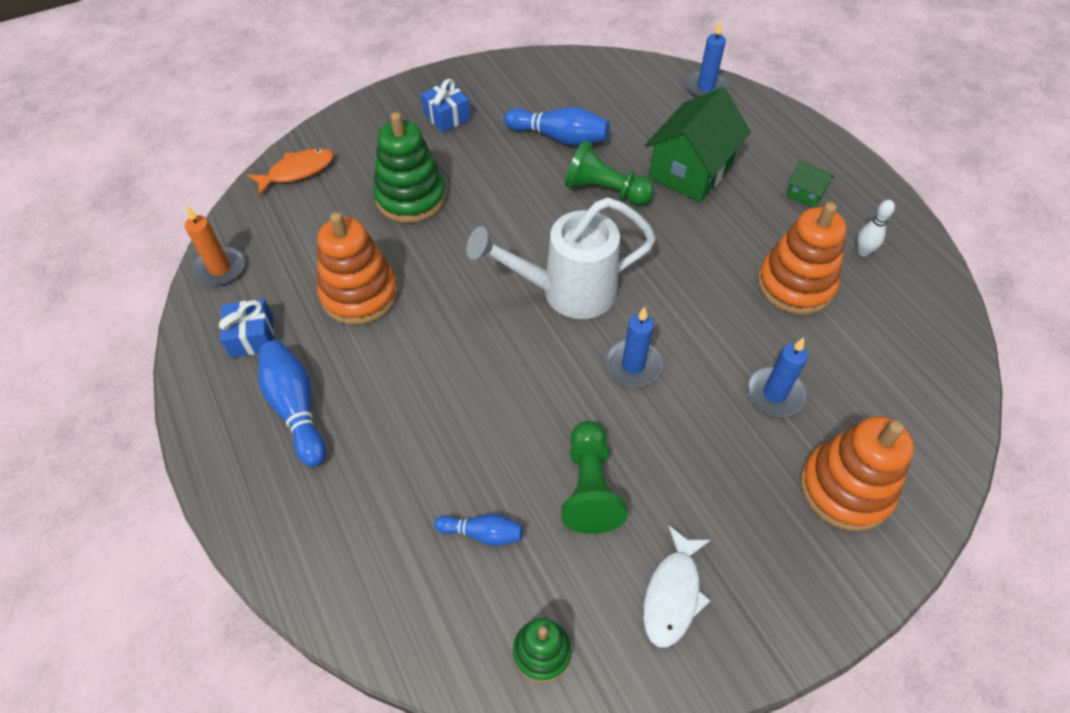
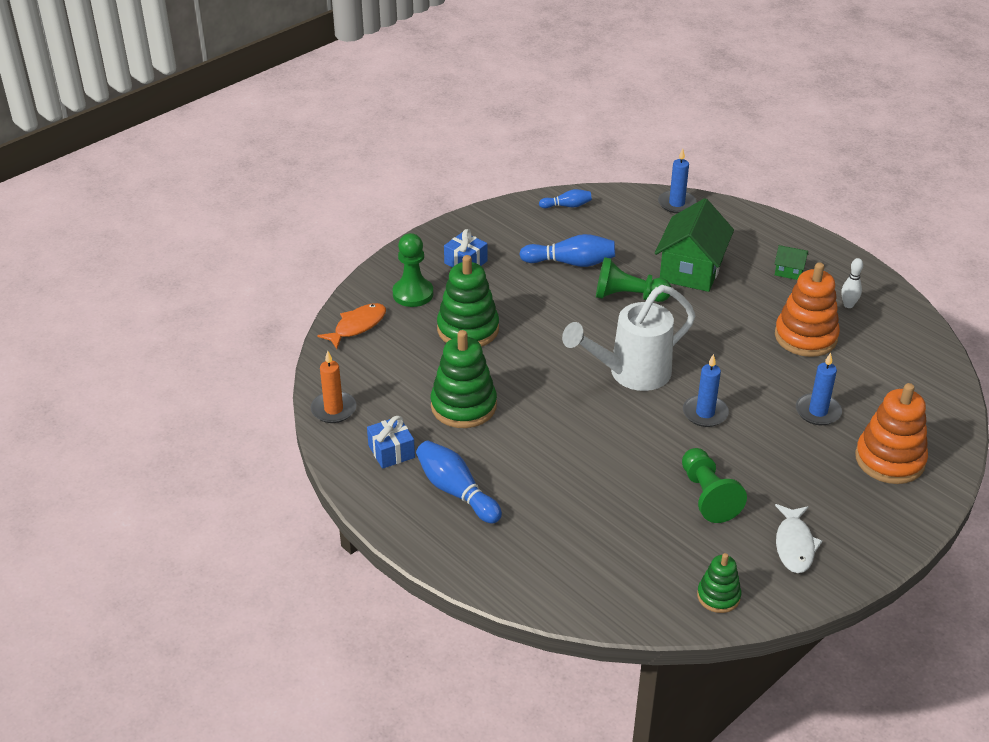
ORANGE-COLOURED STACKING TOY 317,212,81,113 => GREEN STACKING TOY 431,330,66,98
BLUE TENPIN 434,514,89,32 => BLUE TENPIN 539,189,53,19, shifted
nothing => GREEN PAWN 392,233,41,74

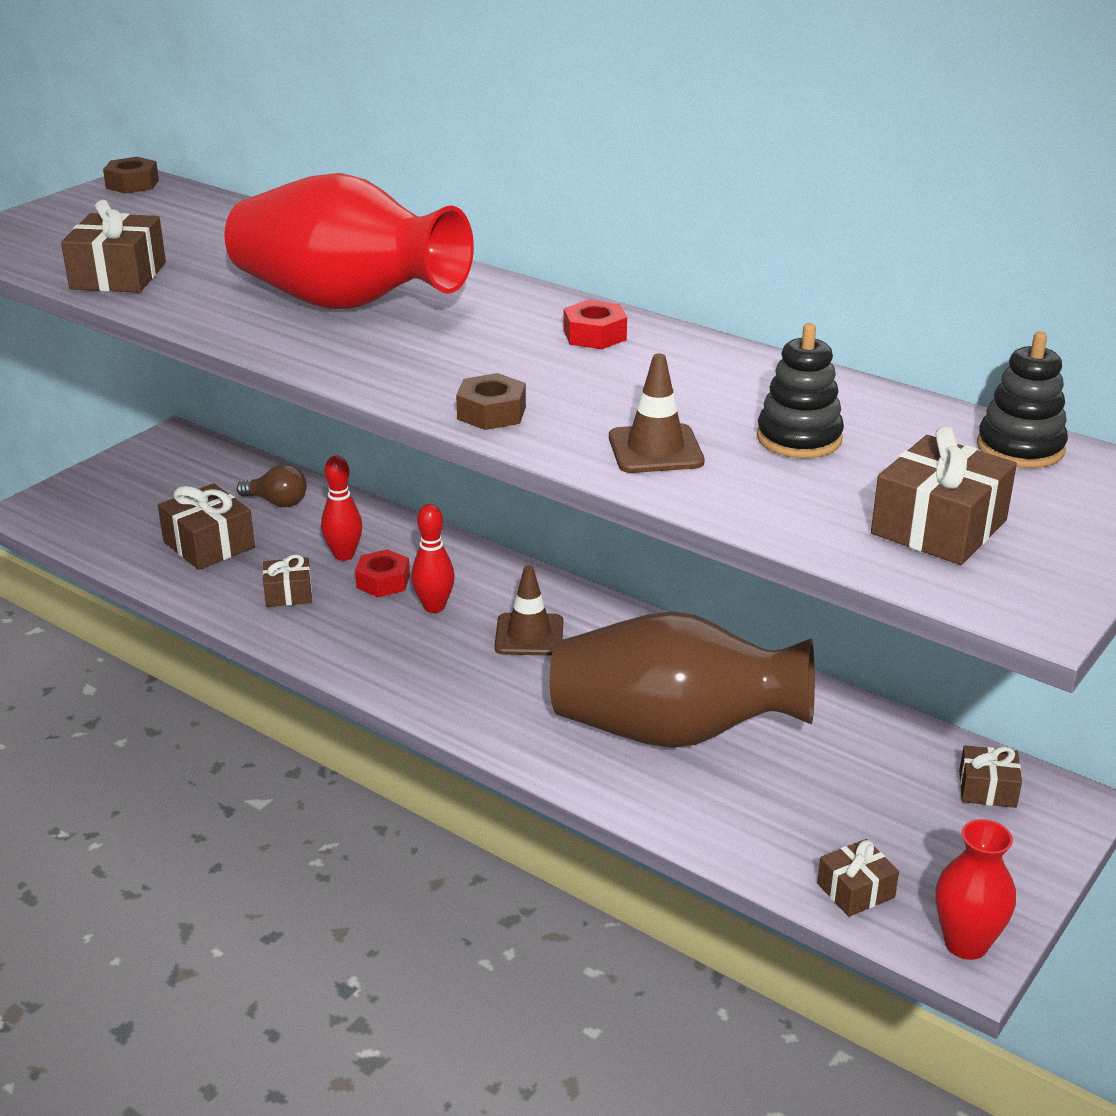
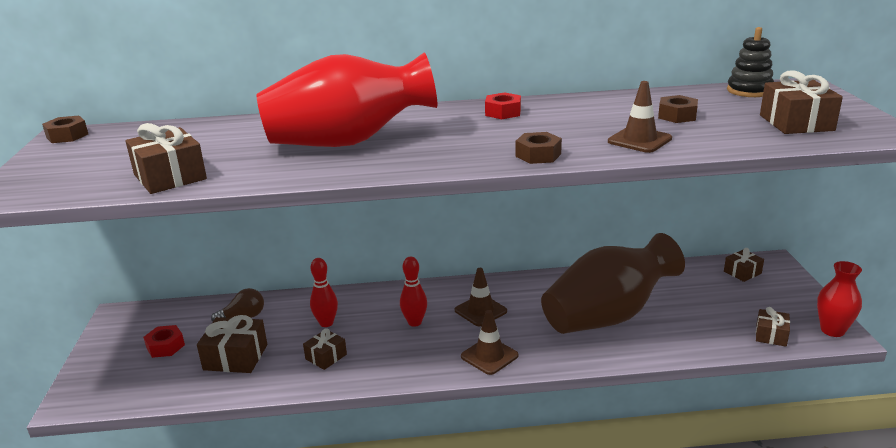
RED NUT 355,549,55,48 => RED NUT 143,325,42,33, shifted
BLACK STACKING TOY 757,323,87,135 => BROWN NUT 658,95,40,28
nothing => BROWN TRAFFIC CONE 461,310,58,65

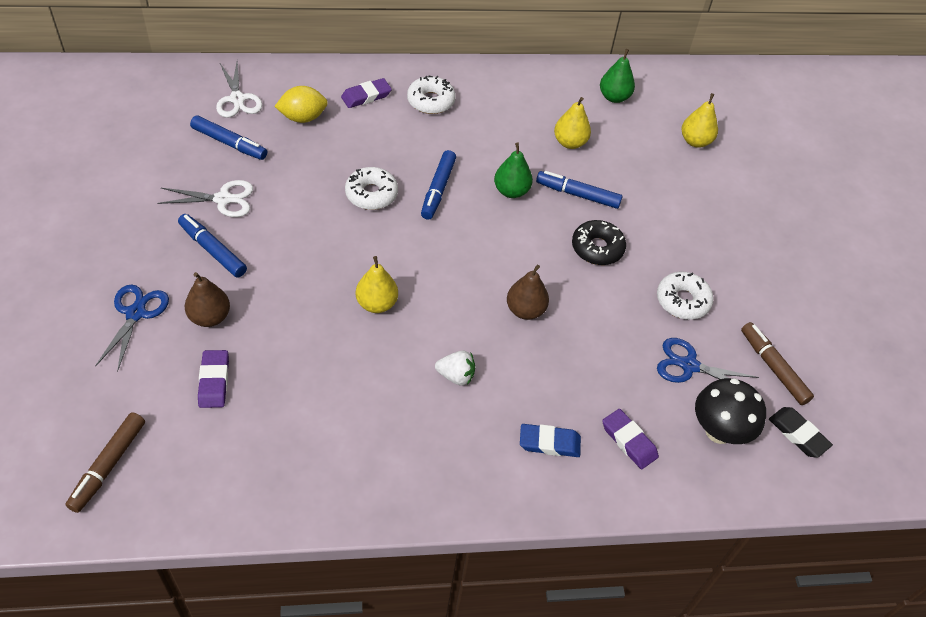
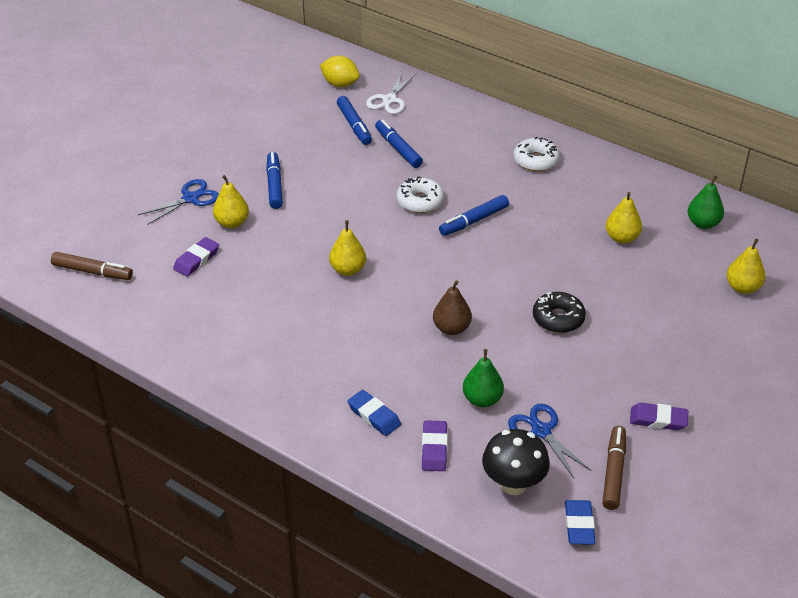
BROWN FELT PEN 65,412,80,101 => BROWN FELT PEN 51,252,82,28, 135 degrees counterclockwise
WHITE SCISSORS 157,180,96,37 => nothing
BROWN TOY PEAR 185,272,45,55 => YELLOW TOY PEAR 213,175,36,53
YELLOW LEMON 274,86,54,37 => YELLOW LEMON 320,55,40,32, shifted
ROYAL PURPLE PENCIL ERASER 341,78,51,30 => ROYAL PURPLE PENCIL ERASER 630,403,58,28, shifted
WHITE TOY STRAWBERRY 435,350,40,36 => nothing
GREEN TOY PEAR 494,143,39,55 => GREEN TOY PEAR 463,349,41,58, shifted
BLUE FELT PEN 536,171,87,38 => BLUE FELT PEN 375,119,48,49, shifted
WHITE DOUGHNUT 657,272,56,48 => nothing
BLACK PENCIL ERASER 769,407,64,51 => BLUE PENCIL ERASER 565,500,31,45

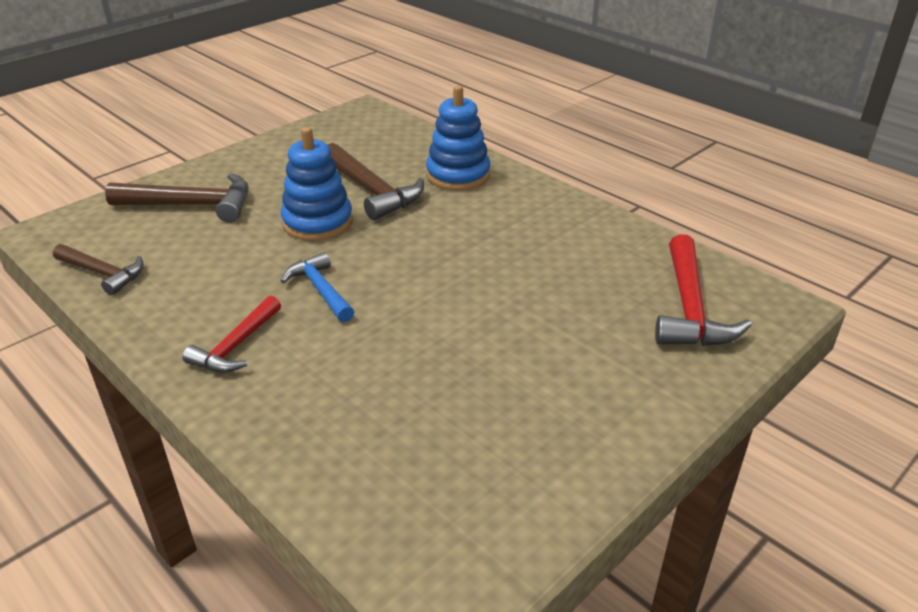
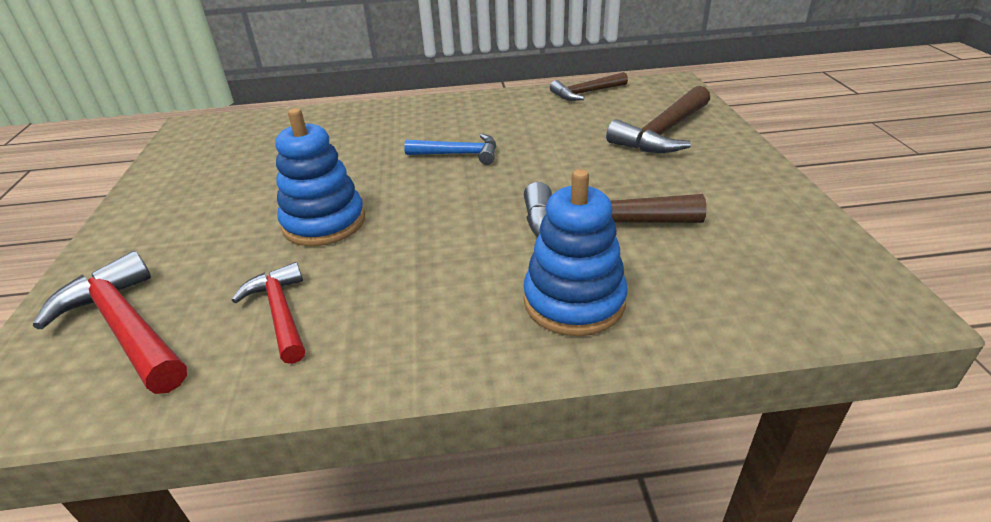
RED CLAW HAMMER 183,295,98,78 => RED CLAW HAMMER 232,262,73,102, shifted
BLUE STACKING TOY 281,127,72,114 => BLUE STACKING TOY 275,108,90,138, shifted

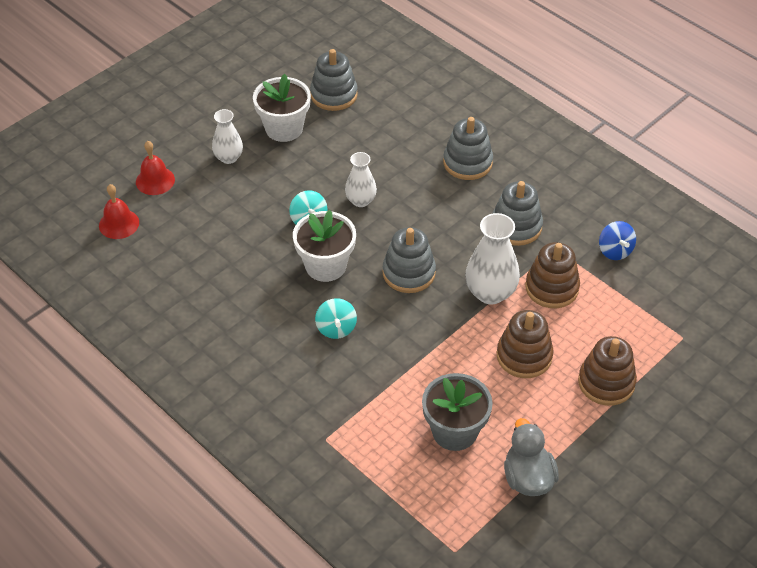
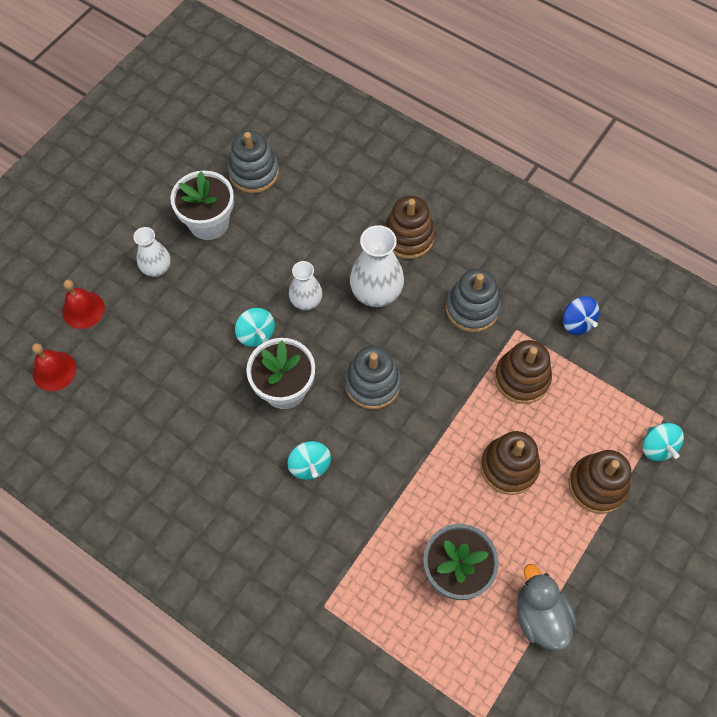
GRAY STACKING TOY 443,117,50,63 => BROWN STACKING TOY 384,196,51,63
WHITE VASE 465,213,55,91 => WHITE VASE 350,225,54,82, shifted
nothing => TURQUOISE SPINNING TOP 642,423,42,38

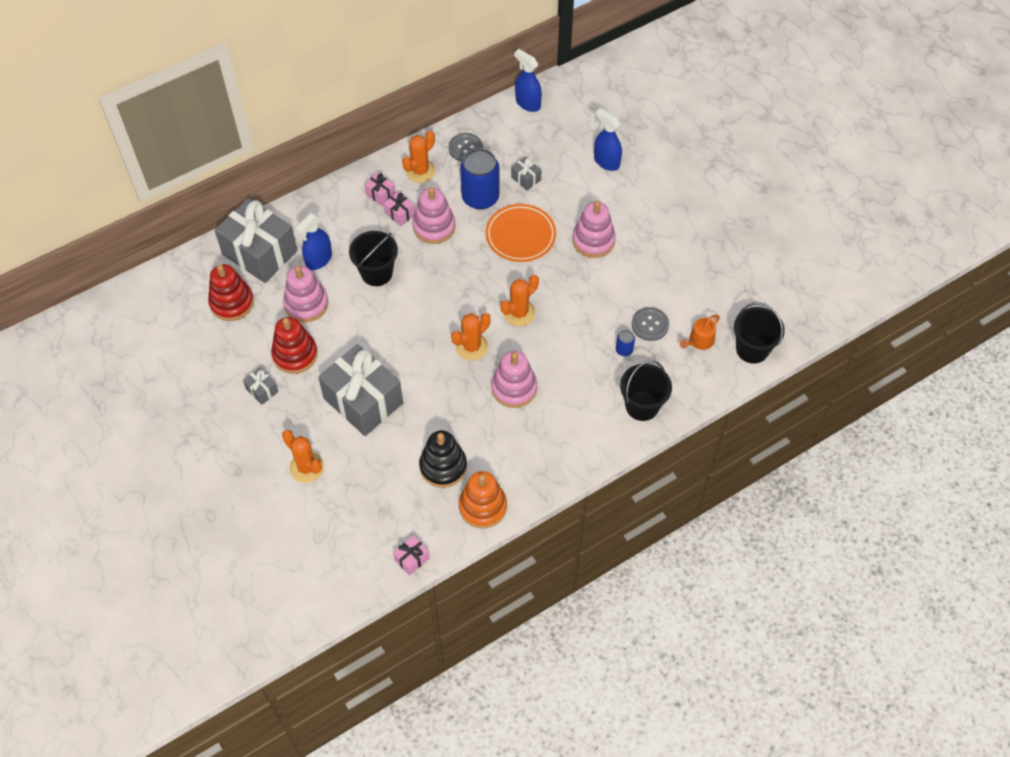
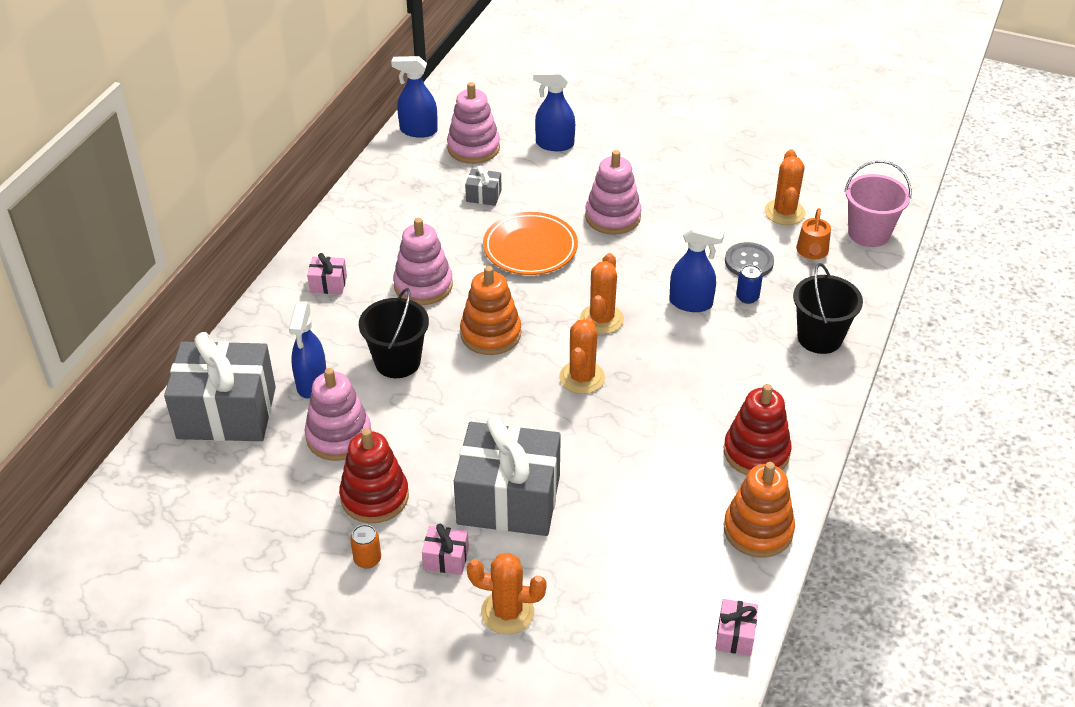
RED STACKING TOY 208,264,46,57 => RED STACKING TOY 724,384,68,91, shifted
GRAY GIFT 243,367,35,38 => ORANGE-COLOURED TIN 350,524,31,44
PINK GIFT 384,192,31,34 => PINK GIFT 422,524,47,51, shifted
ORANGE-COLOURED PRICKLY PLANT 402,130,34,53 => ORANGE-COLOURED PRICKLY PLANT 765,149,40,76, shifted
BLACK STACKING TOY 419,430,48,58 => nothing
GRAY BUTTON 449,133,34,29 => nothing
BLUE TIN 460,148,40,62 => nothing
PINK STACKING TOY 491,351,46,57 => PINK STACKING TOY 447,82,53,82, shifted
BLACK BUCKET 734,303,51,61 => PINK BUCKET 844,160,68,87
nothing => ORANGE-COLOURED STACKING TOY 460,266,61,89
nothing => BLUE SPRAYER 669,223,55,89

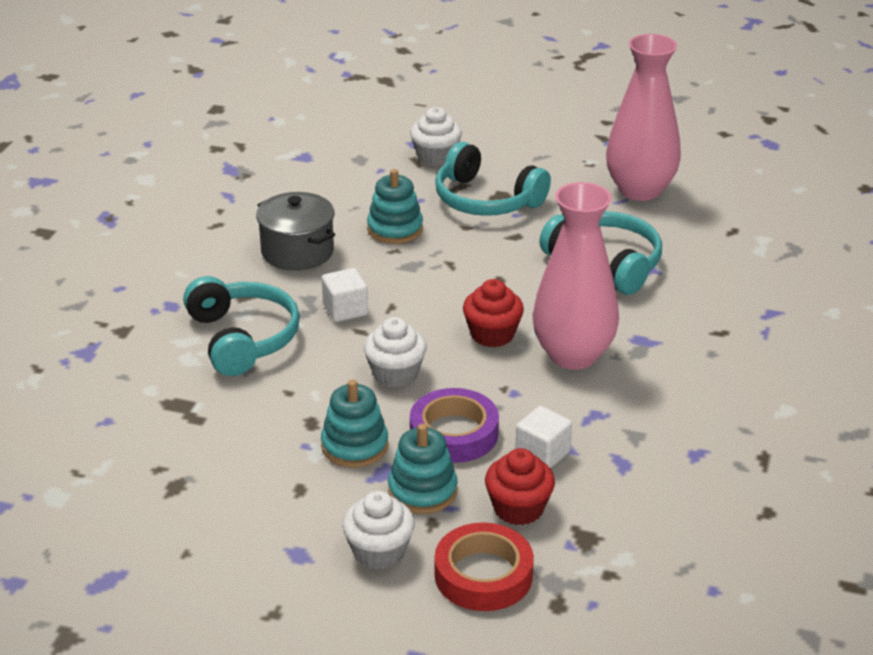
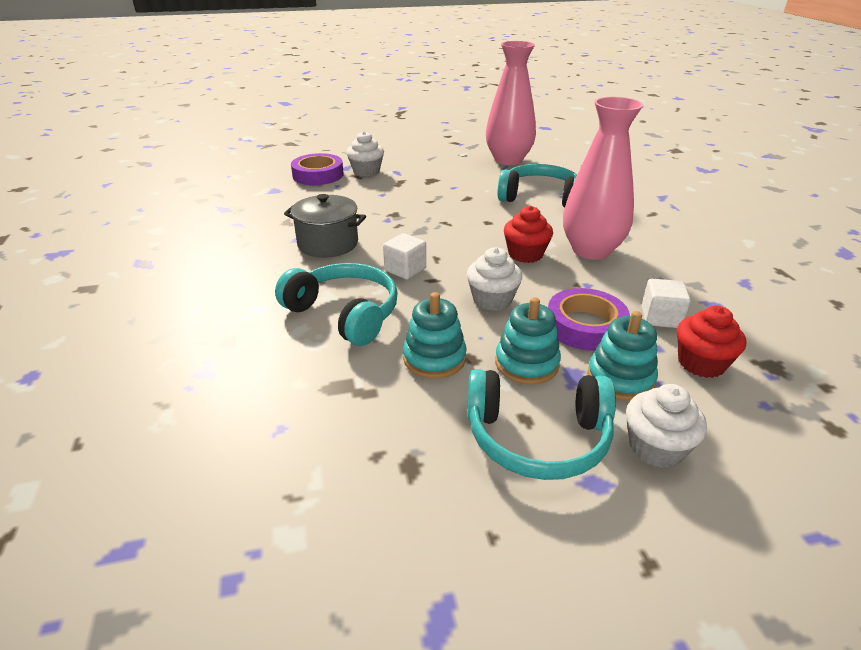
TURQUOISE STACKING TOY 367,169,56,75 => TURQUOISE STACKING TOY 403,292,63,87, shifted
TURQUOISE HEADPHONES 435,142,116,74 => TURQUOISE HEADPHONES 467,369,149,111, shifted
RED STICKY TAPE 435,523,99,88 => nothing
nothing => ROYAL PURPLE STICKY TAPE 291,153,53,32

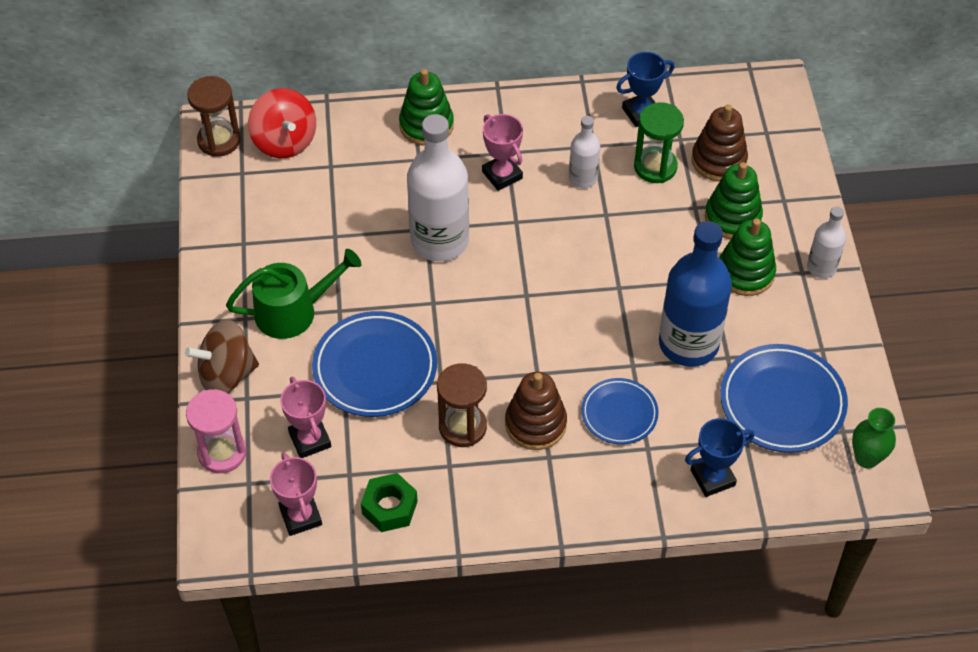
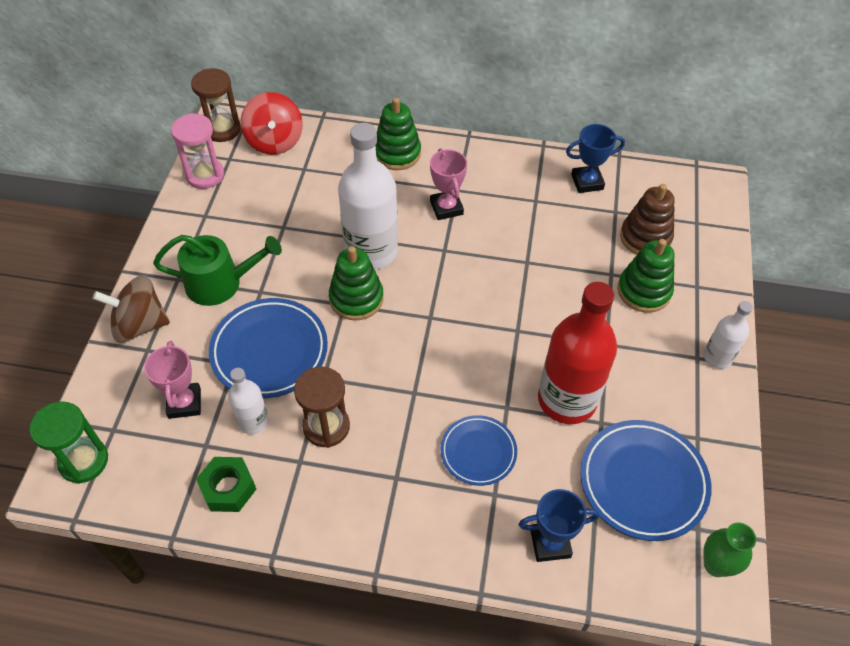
PINK SANDGLASS 186,389,61,84 => PINK SANDGLASS 171,113,53,76, shifted
PINK PRIZE CUP 270,453,52,83 => nothing
BROWN STACKING TOY 505,372,62,78 => nothing
WHITE FLASK 569,116,31,72 => WHITE FLASK 228,368,41,66, shifted
GREEN SANDGLASS 634,102,50,81 => GREEN SANDGLASS 30,401,78,83, shifted
BLUE FLASK 659,221,73,146 => RED FLASK 538,282,79,142
GREEN STACKING TOY 719,219,57,77 => GREEN STACKING TOY 329,246,55,74, shifted

